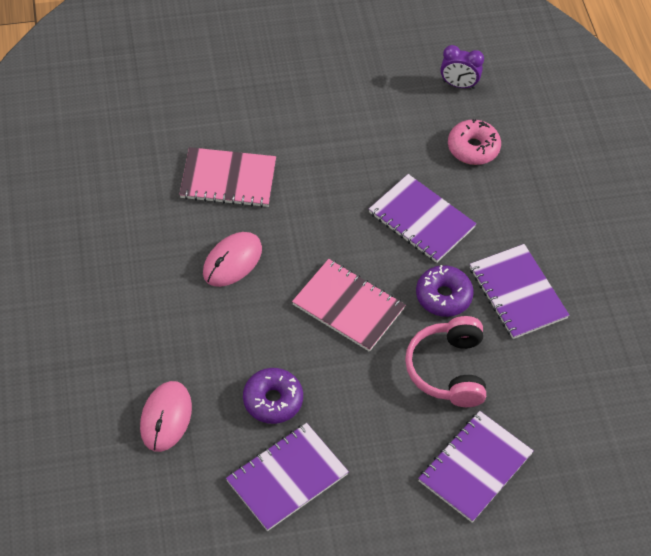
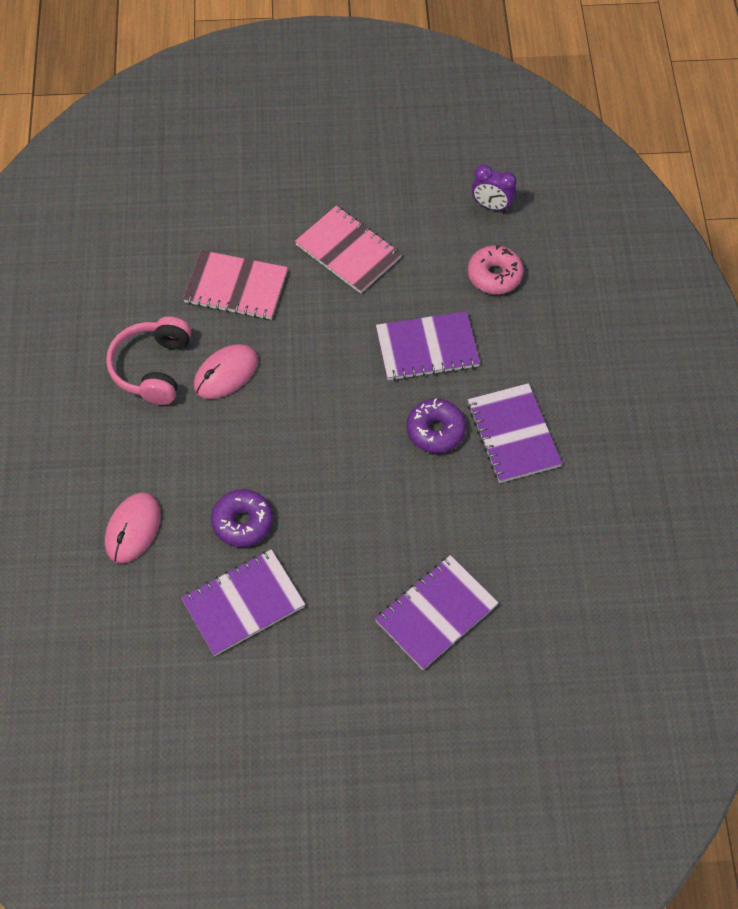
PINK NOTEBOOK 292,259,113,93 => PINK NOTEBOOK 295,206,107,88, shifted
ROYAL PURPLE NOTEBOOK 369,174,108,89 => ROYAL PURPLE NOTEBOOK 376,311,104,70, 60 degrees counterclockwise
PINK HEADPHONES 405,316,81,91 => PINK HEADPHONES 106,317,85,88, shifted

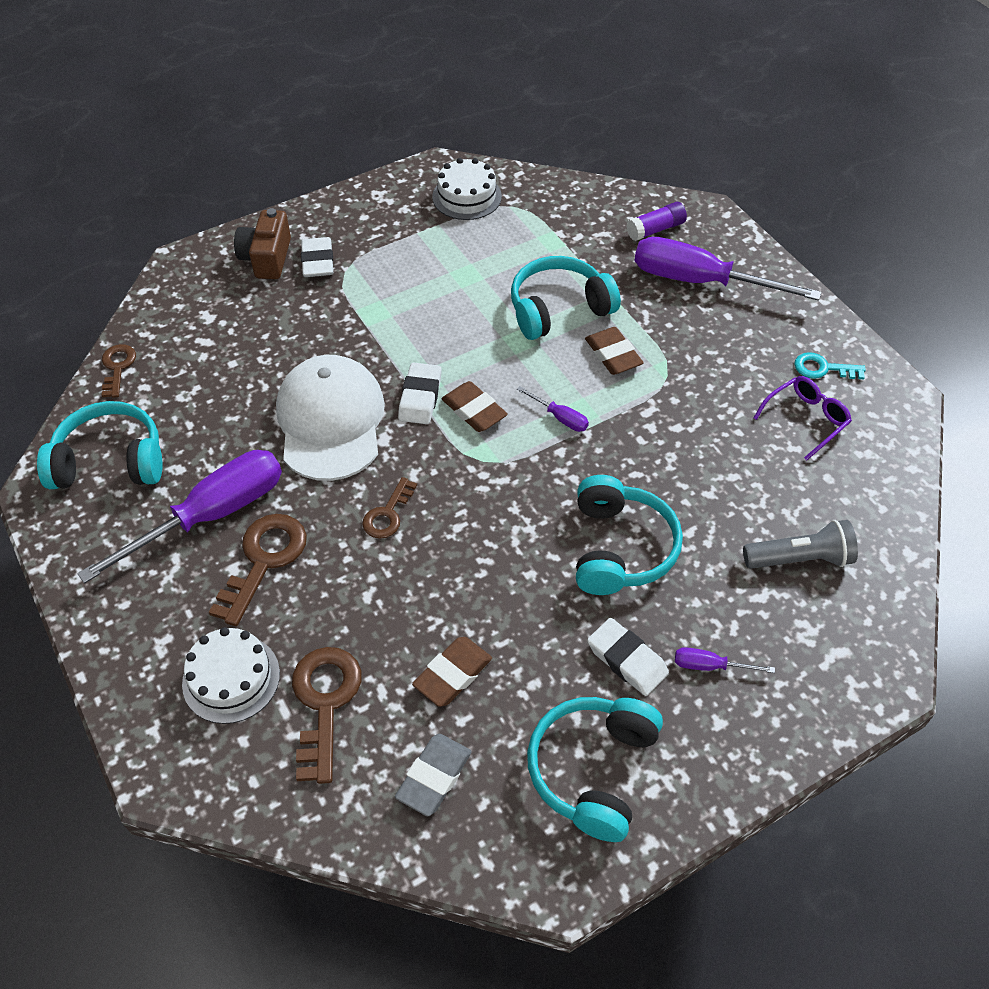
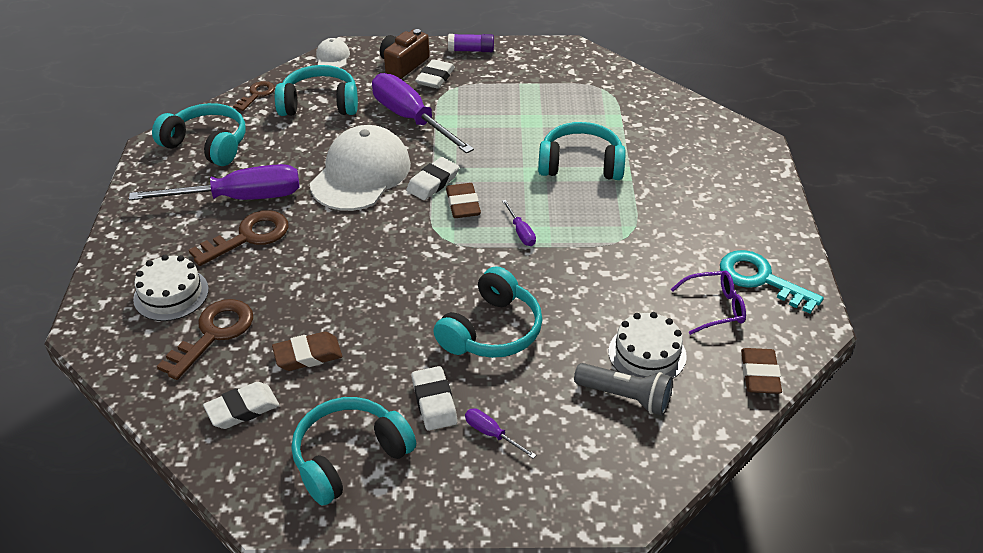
BROWN LATCHKEY 362,477,55,62 => nothing
GRAY PENCIL ERASER 395,734,77,82 => WHITE PENCIL ERASER 203,382,76,47
WHITE LAYER CAKE 432,158,70,62 => WHITE LAYER CAKE 608,312,79,66, shifted
BROWN PENCIL ERASER 585,327,59,48 => BROWN PENCIL ERASER 741,348,41,46, shifted
ROYAL PURPLE GLUE 626,202,61,39 => ROYAL PURPLE GLUE 448,34,46,18, shifted
ROYAL PURPLE SCREWDRIVER 634,237,187,64 => ROYAL PURPLE SCREWDRIVER 372,73,102,81, shifted
TURQUOISE LATCHKEY 794,352,72,27 => TURQUOISE LATCHKEY 720,250,104,64, x1.67
nothing => TURQUOISE HEADPHONES 275,65,83,51
nothing => WHITE PEAKED CAP 316,38,34,30

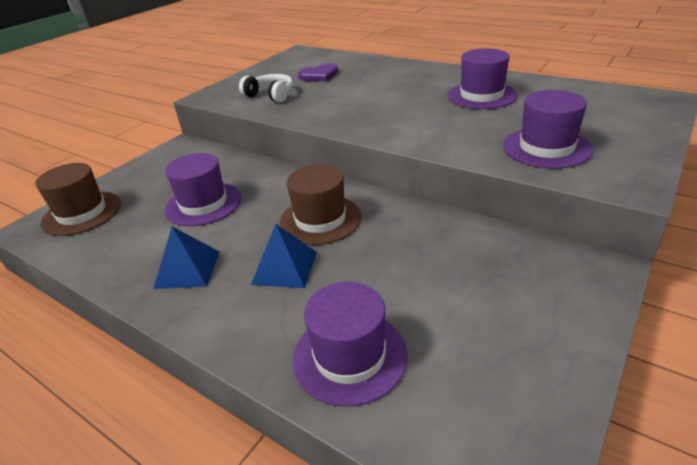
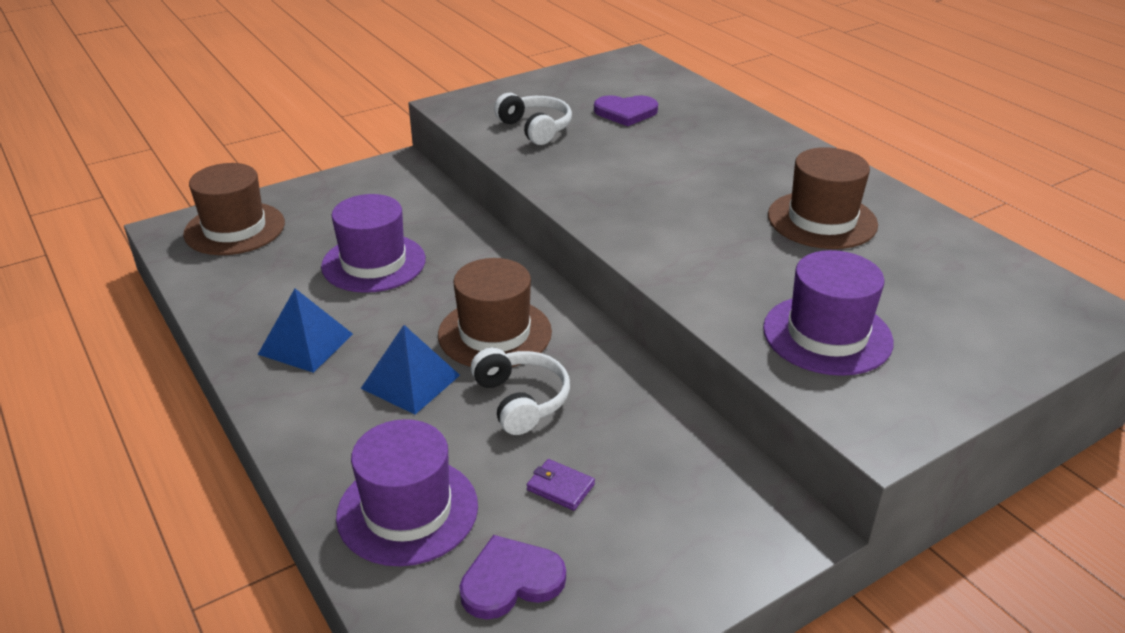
ROYAL PURPLE HAT 447,48,71,61 => BROWN HAT 768,147,110,102
nothing => ROYAL PURPLE LOVE HEART 459,535,107,85
nothing => WHITE HEADPHONES 471,348,99,87
nothing => ROYAL PURPLE CARD WALLET 527,459,68,52

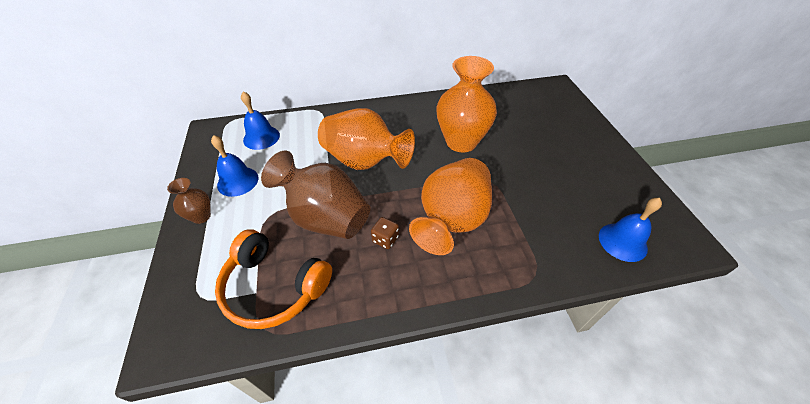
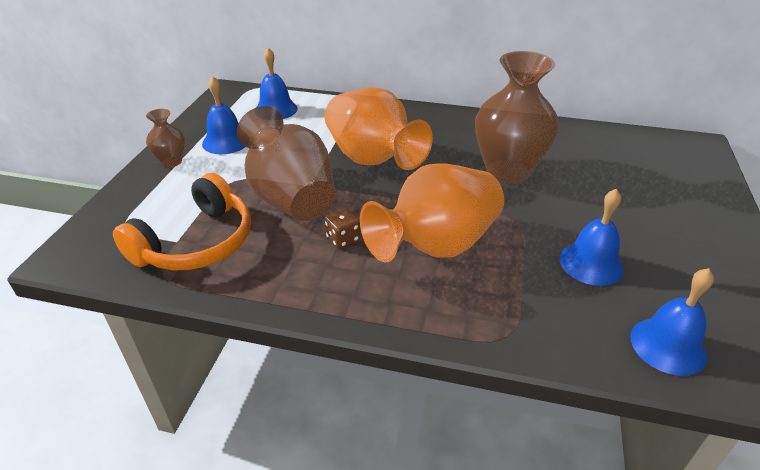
ORANGE-COLOURED HEADPHONES 215,229,117,100 => ORANGE-COLOURED HEADPHONES 113,173,138,97, 105 degrees counterclockwise
ORANGE-COLOURED VASE 436,56,61,97 => BROWN VASE 475,51,84,133
nothing => BLUE SCHOOL BELL 560,189,63,97

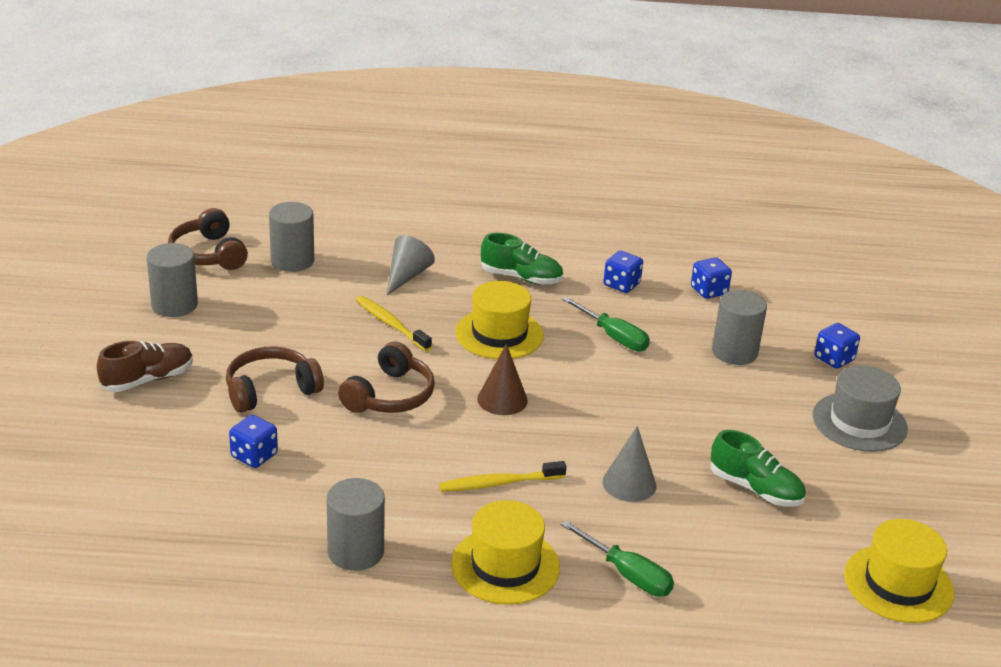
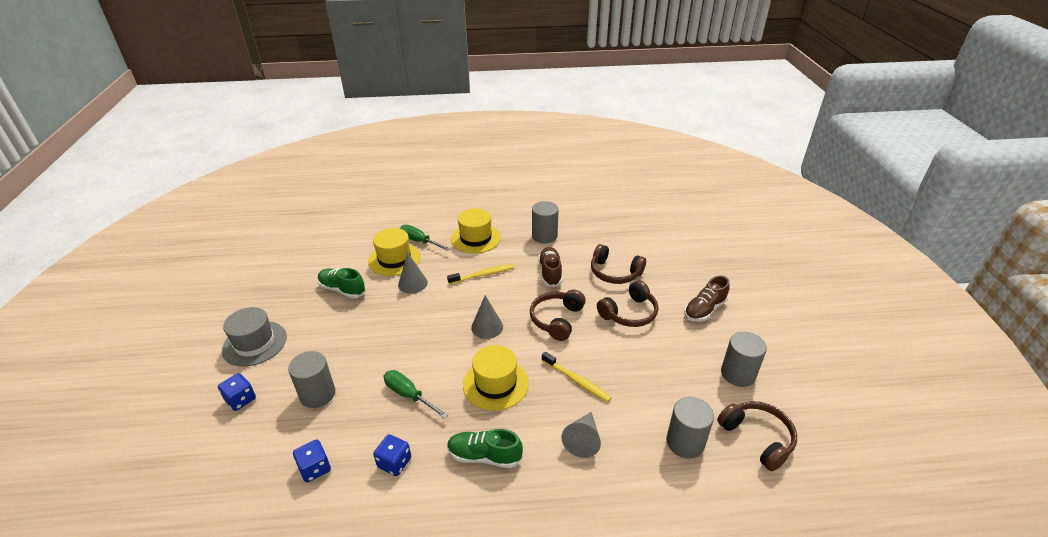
BLUE DICE 229,415,49,53 => BROWN HEADPHONES 591,244,55,40
BROWN CONE SHAPE 477,344,51,71 => GRAY CONE SHAPE 471,295,32,44
YELLOW HAT 844,519,110,104 => YELLOW HAT 368,228,53,48, shifted
nothing => BROWN SHOE 538,247,24,40

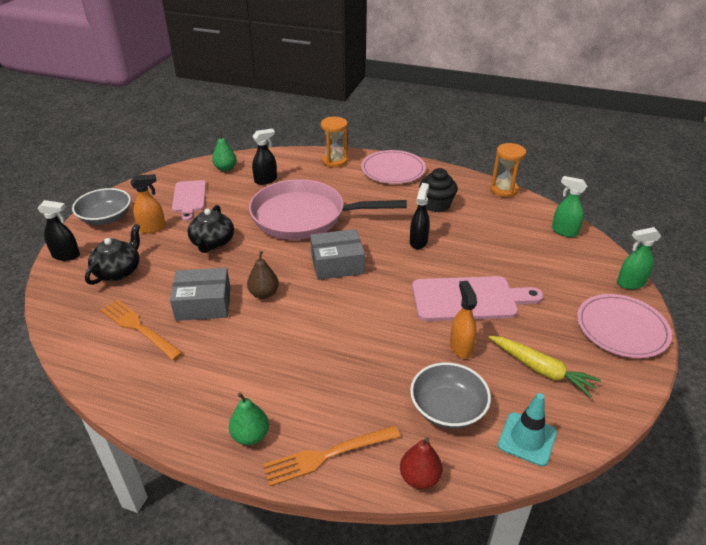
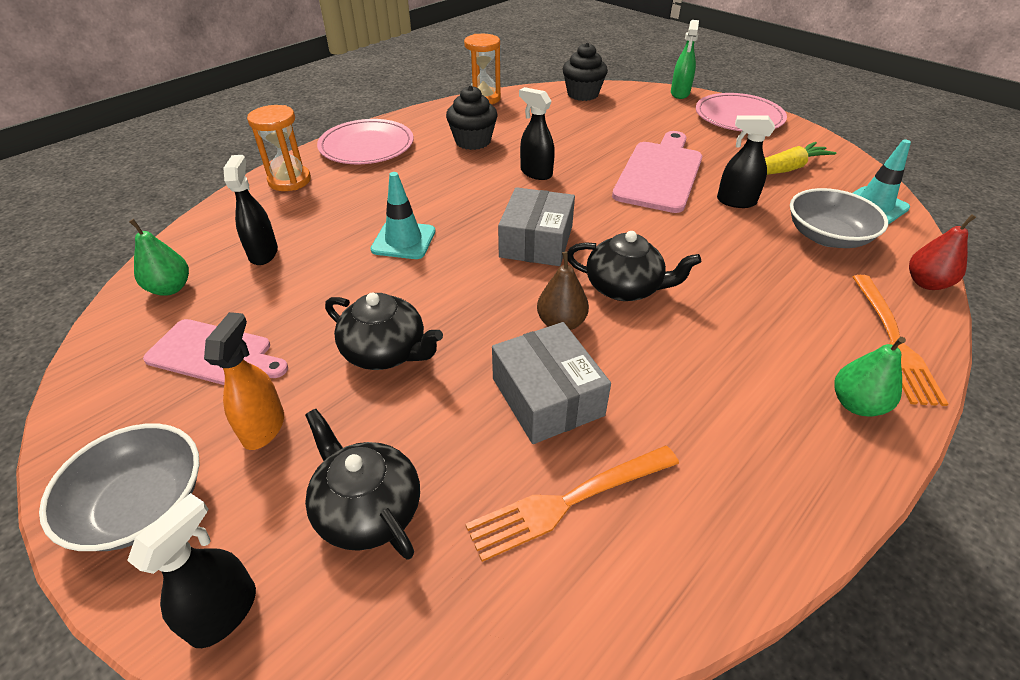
GRAY PACKAGE 170,268,61,53 => GRAY PACKAGE 492,322,119,122, 45 degrees counterclockwise
PINK SKILLET 249,179,158,61 => TURQUOISE TRAFFIC CONE 370,172,65,87
ORANGE-COLOURED SPRAYER 450,281,27,78 => BLACK SPRAYER 717,115,58,93
GREEN SPRAYER 552,176,35,61 => BLACK MUFFIN 563,43,45,58
nothing => BLACK CHINA TEAPOT 568,231,133,70

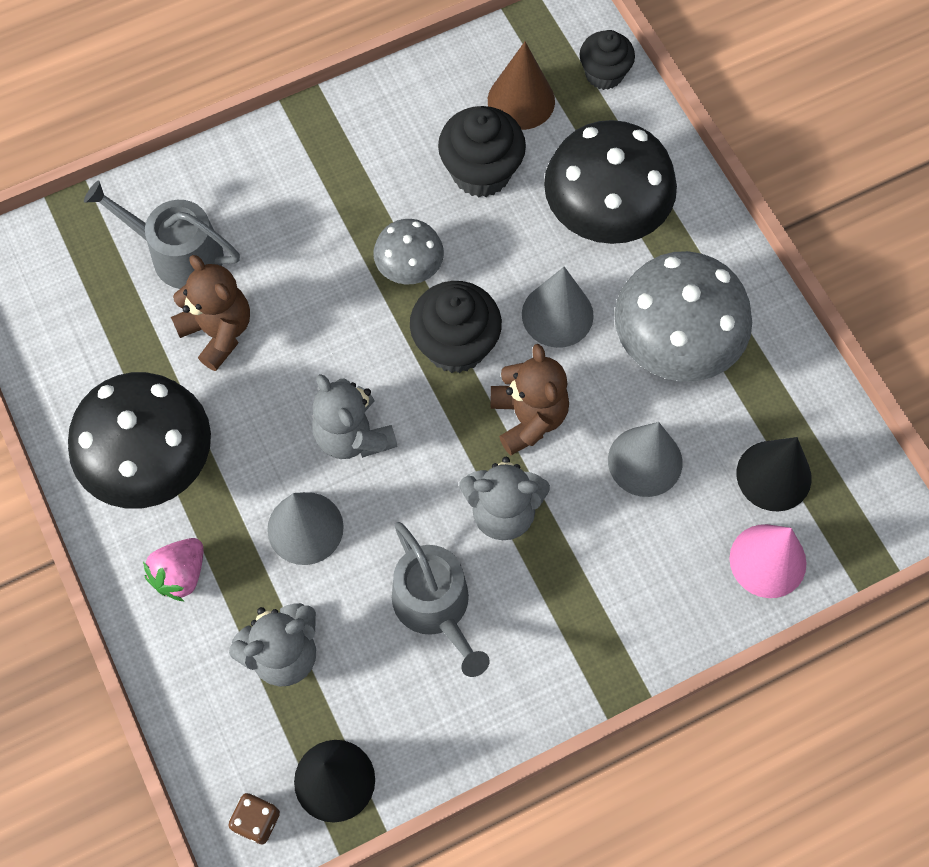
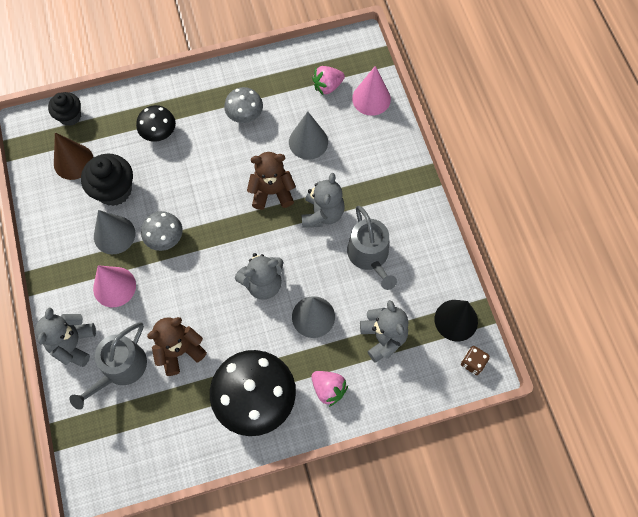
GRAY WATERING POT 392,522,98,155 => GRAY WATERING POT 347,206,50,84, 90 degrees clockwise
BLACK MUFFIN 410,281,92,92 => nothing
GRAY CONE SHAPE 522,267,72,81 => GRAY CONE SHAPE 94,210,41,44, shifted
BLACK TOADSTOOL 544,120,133,124 => BLACK TOADSTOOL 136,105,40,37, x0.53
GRAY TOADSTOOL 614,251,138,131 => GRAY TOADSTOOL 224,87,39,36, x0.53
BLACK CONE SHAPE 737,437,75,75 => PINK TOY STRAWBERRY 312,66,33,30
nothing => GRAY STUFFED BEAR 35,308,61,59
nothing => PINK CONE SHAPE 93,265,43,42

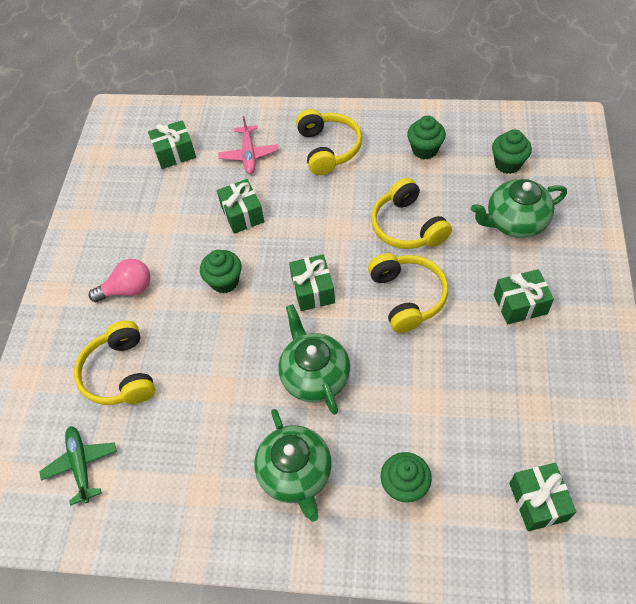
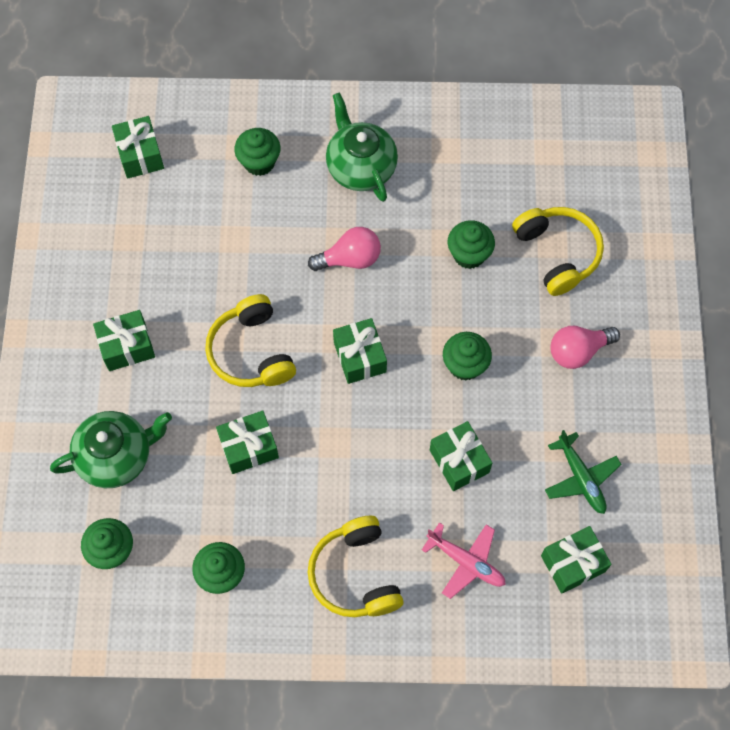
GREEN PLANE 39,426,78,79 => GREEN PLANE 545,430,76,84, shifted
PINK PLANE 218,116,60,58 => PINK PLANE 422,522,84,77, 135 degrees clockwise
GREEN CHINA TEAPOT 279,304,71,111 => PINK BULB 308,227,73,44
YELLOW HEADPHONES 371,178,81,71 => GREEN GIFT 216,411,63,63
nothing => GREEN MUFFIN 447,220,48,49

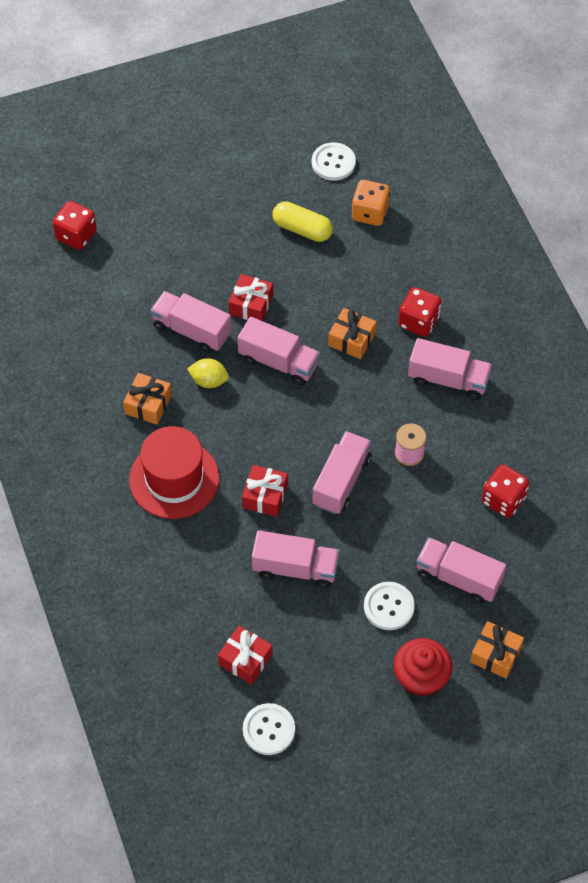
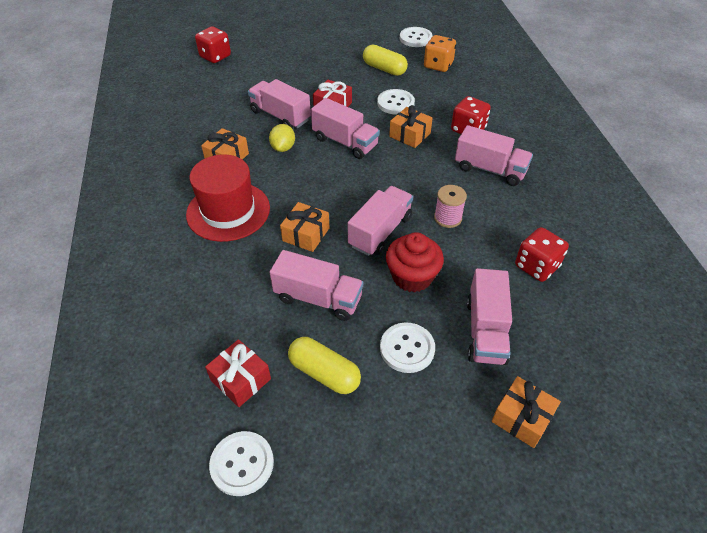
YELLOW LEMON 187,358,42,30 => YELLOW LEMON 269,124,26,28, 75 degrees clockwise
RED GIFT 242,465,46,51 => ORANGE-COLOURED GIFT 280,202,50,50
RED MUFFIN 394,638,58,59 => RED MUFFIN 386,232,58,60, shifted
PINK LORRY 416,537,90,67 => PINK LORRY 467,268,45,97, 120 degrees counterclockwise
nothing => YELLOW PILL SHAPE 288,337,73,57
nothing => WHITE BUTTON 377,89,38,26

